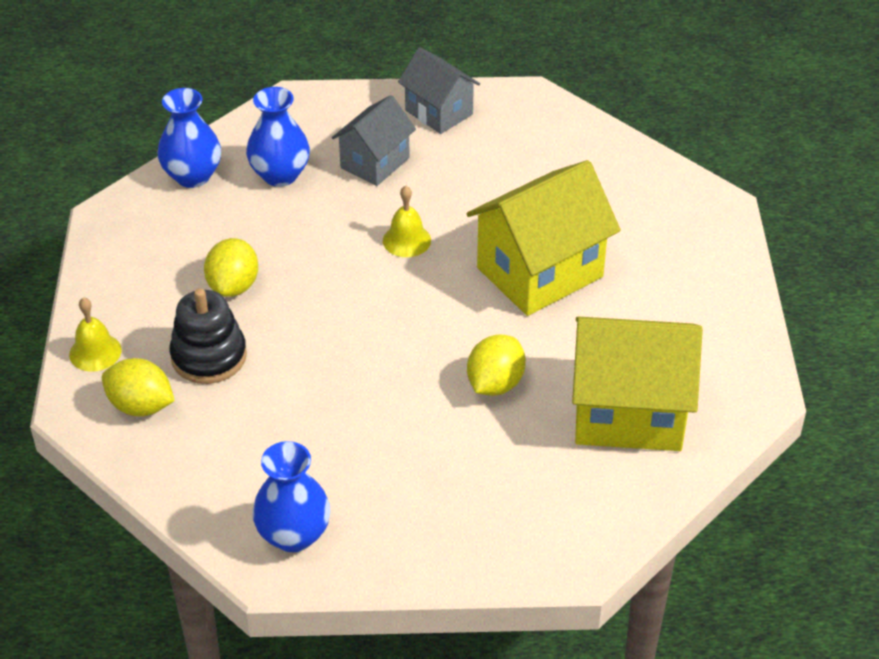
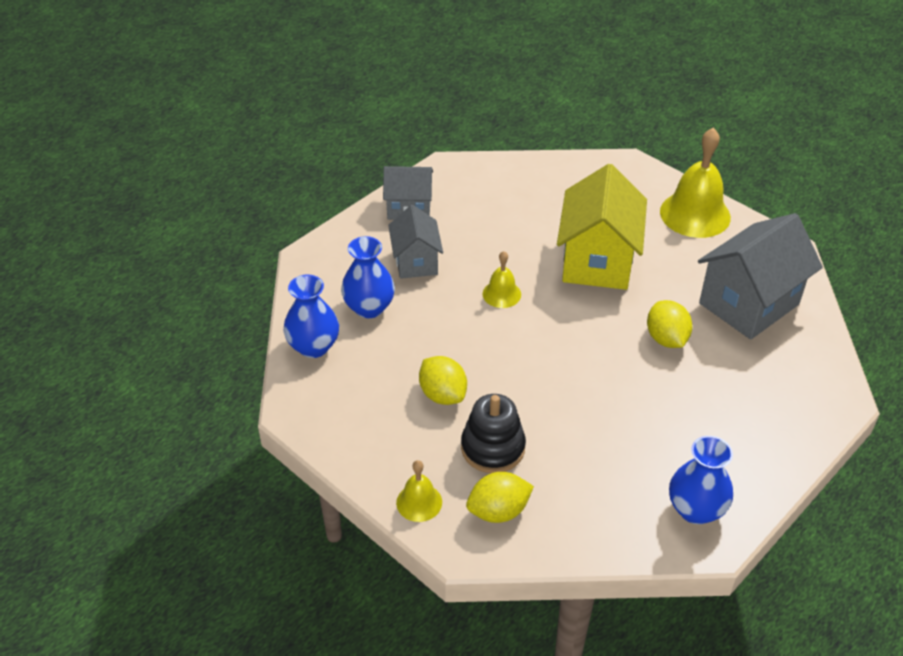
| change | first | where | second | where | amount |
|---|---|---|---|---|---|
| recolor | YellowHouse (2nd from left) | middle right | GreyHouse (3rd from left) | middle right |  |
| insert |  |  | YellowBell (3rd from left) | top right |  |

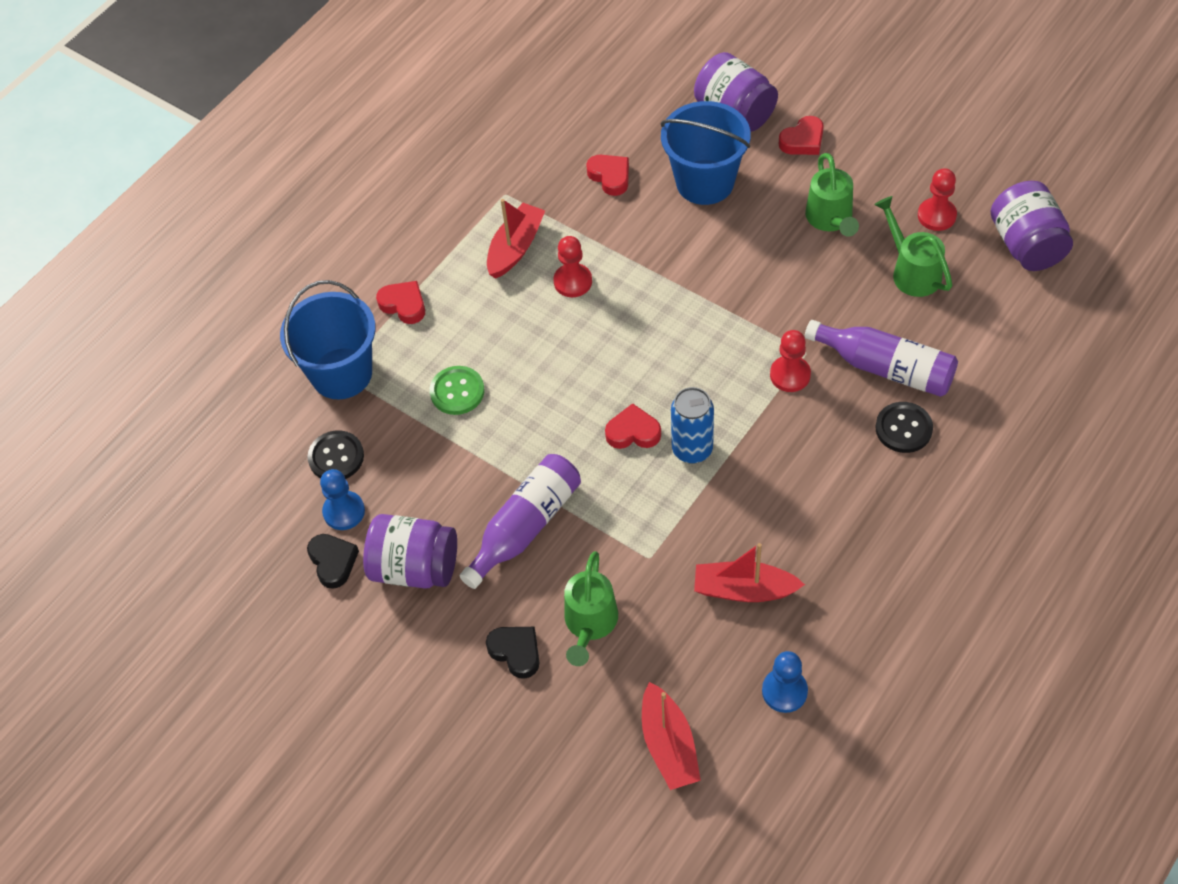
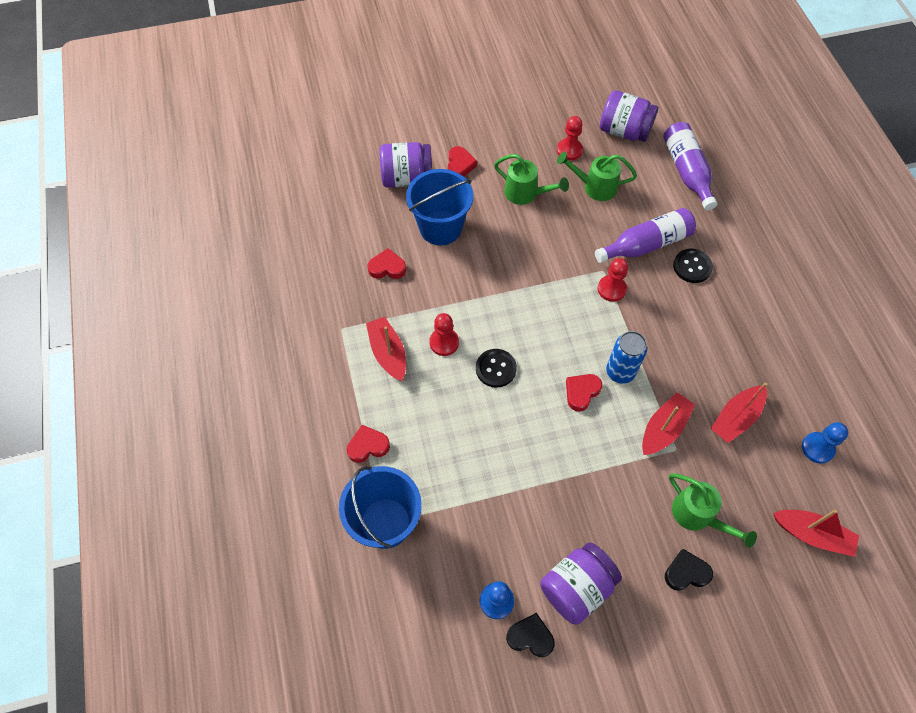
| change | first | where | second | where | amount |
|---|---|---|---|---|---|
| delete | GreenButton | centre |  |  |  |
| move | BlackButton (1st from left) | middle left |  | centre |  |
| move | PurpleBottle (1st from left in the first image) | centre | PurpleBottle (2nd from left) | top right |  |
| insert |  |  | RedBoat (2nd from left) | middle right |  |

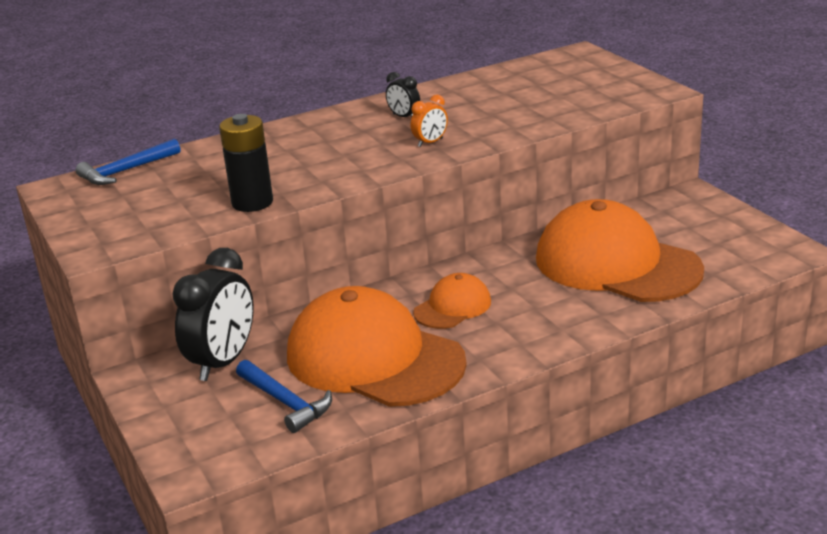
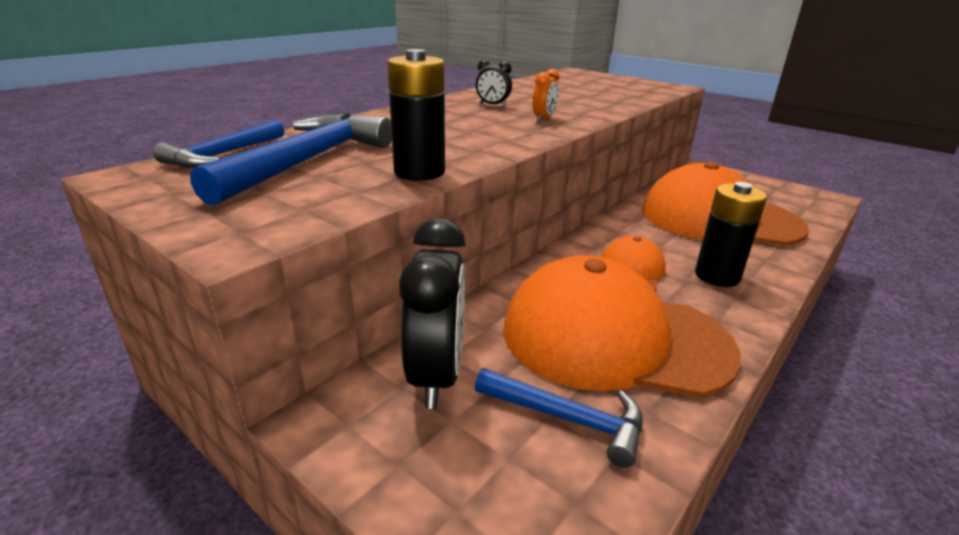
| change | first | where | second | where | amount |
|---|---|---|---|---|---|
| insert |  |  | BlueHammer (2nd from left) | top left |  |
| insert |  |  | BlackBattery (2nd from left) | middle right |  |

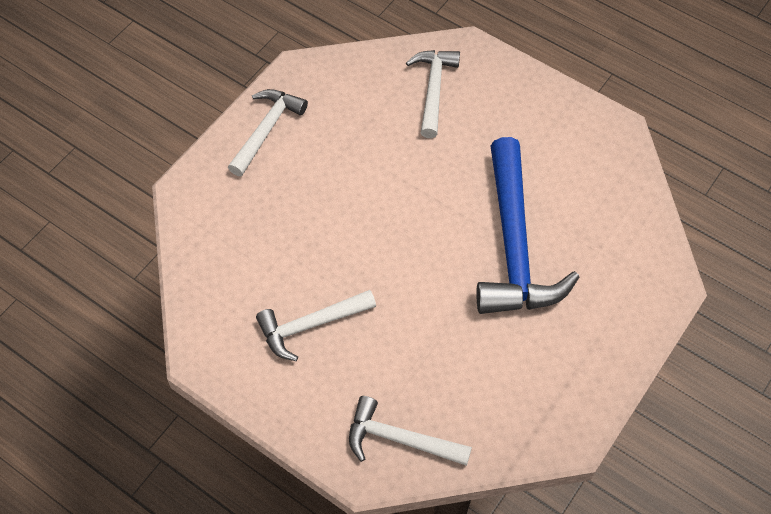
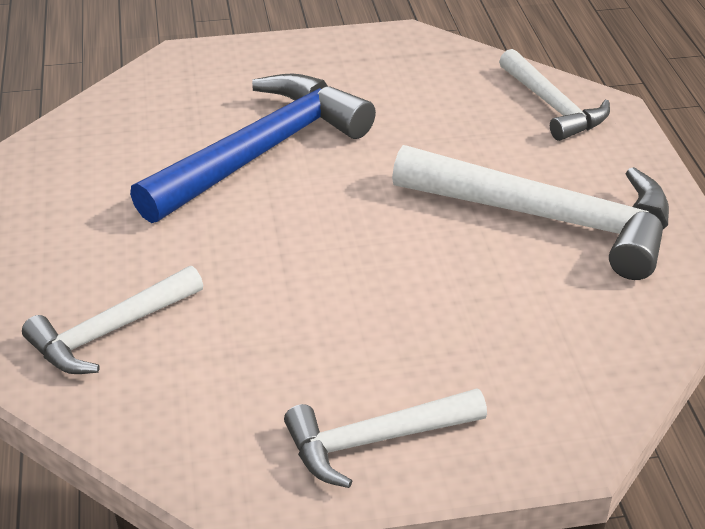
| change | first | where | second | where | amount |
|---|---|---|---|---|---|
| resize | WhiteHammer (2nd from left in the first image) | centre | WhiteHammer (3rd from left) | middle right | x1.72 |

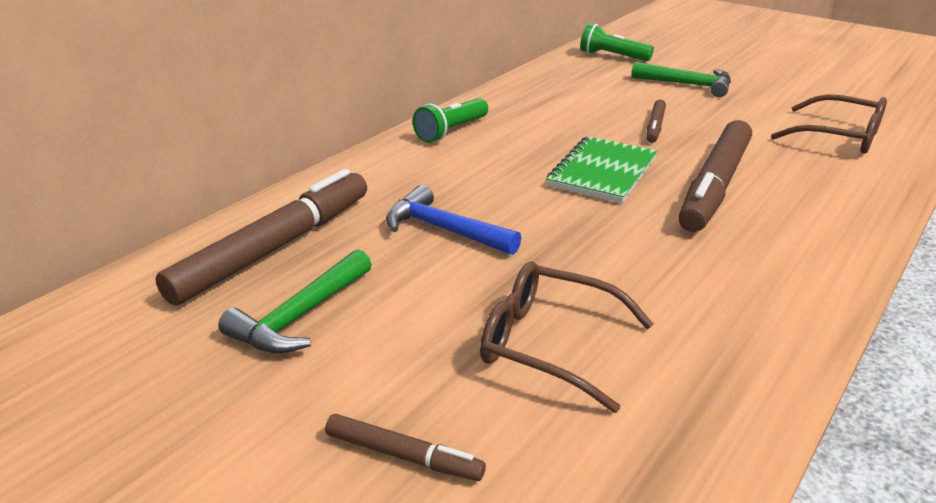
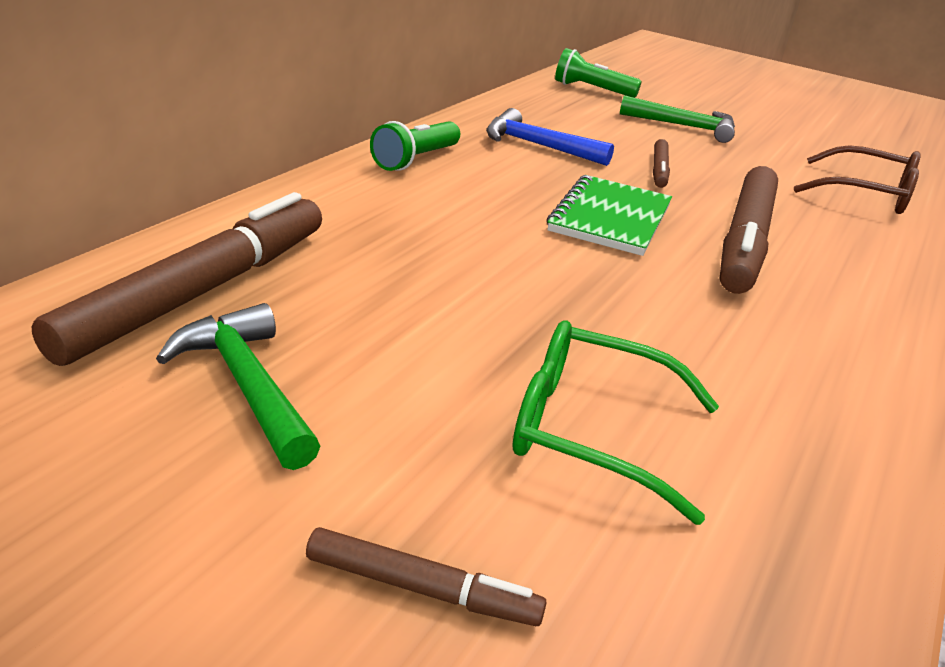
| change | first | where | second | where | amount |
|---|---|---|---|---|---|
| move | BlueHammer | centre |  | top centre |  |
| rotate | GreenHammer (1st from left) | middle left |  | middle left | 120 degrees clockwise |
| recolor | BrownGlasses (1st from left) | bottom centre | GreenGlasses | centre |  |

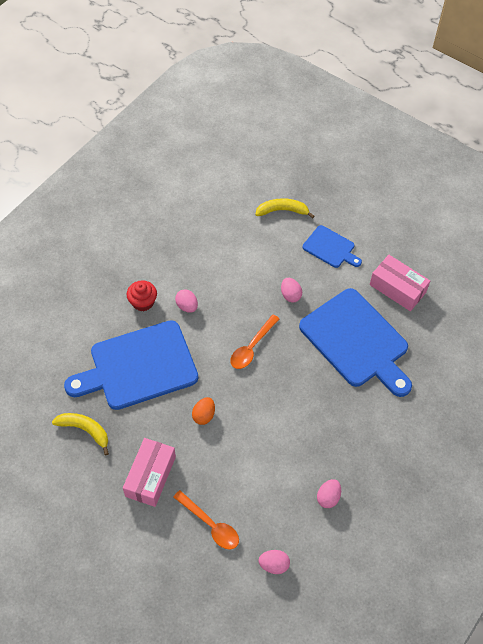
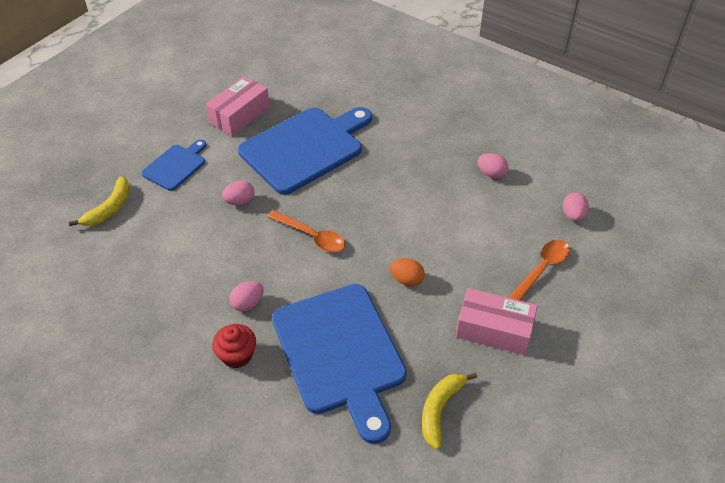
| change | first | where | second | where | amount |
|---|---|---|---|---|---|
| rotate | YellowBanana (2nd from left in the first image) | top centre | YellowBanana (1st from left) | middle left | 150 degrees counterclockwise |

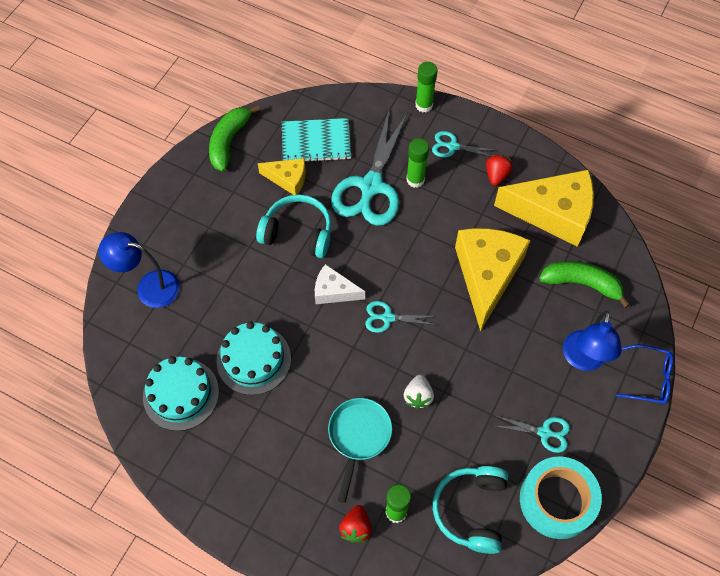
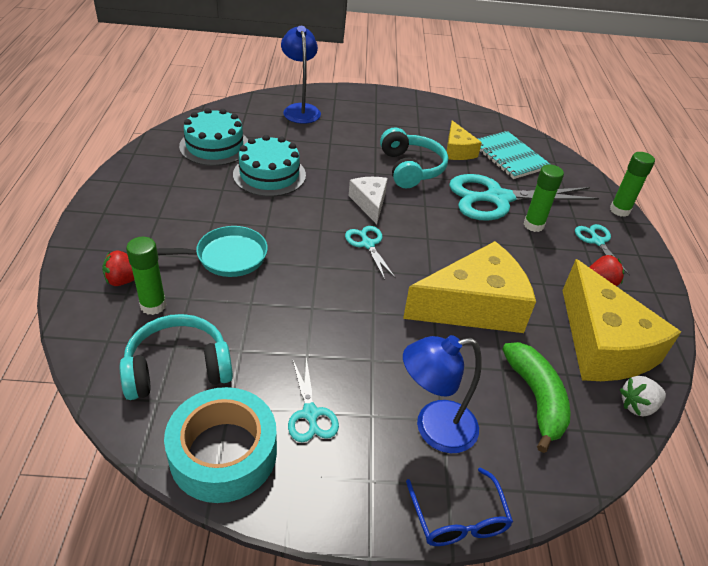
| change | first | where | second | where | amount |
|---|---|---|---|---|---|
| delete | GreenBanana (1st from left) | top left |  |  |  |
| move | WhiteStrawberry | bottom centre |  | bottom right |  |

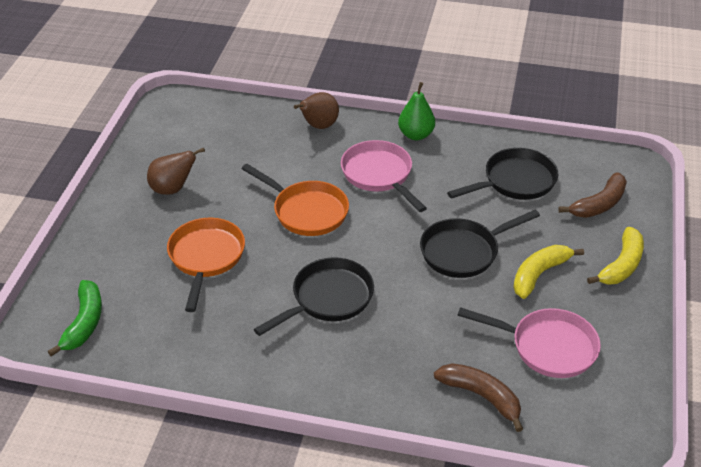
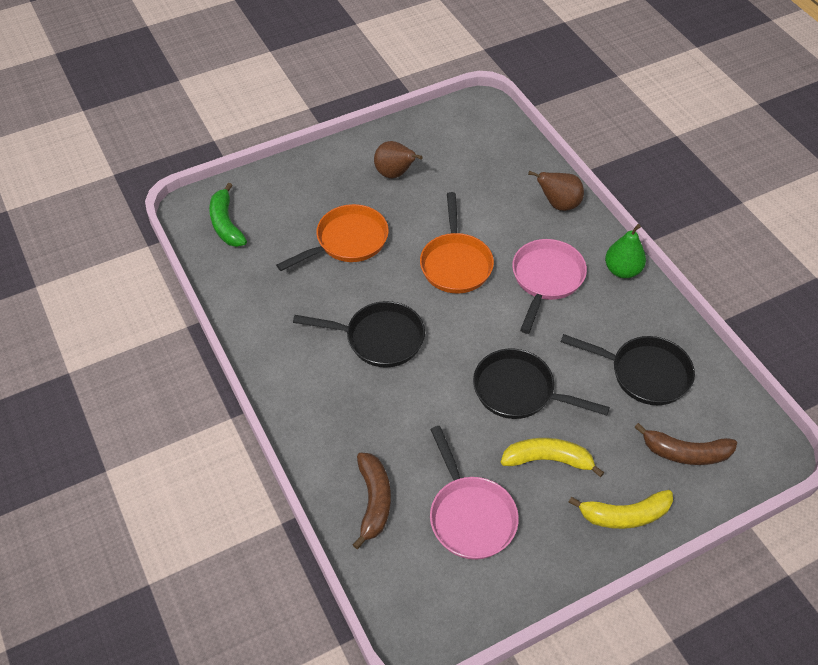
| change | first | where | second | where | amount |
|---|---|---|---|---|---|
| rotate | GreenBanana | bottom left |  | top left | 105 degrees clockwise |

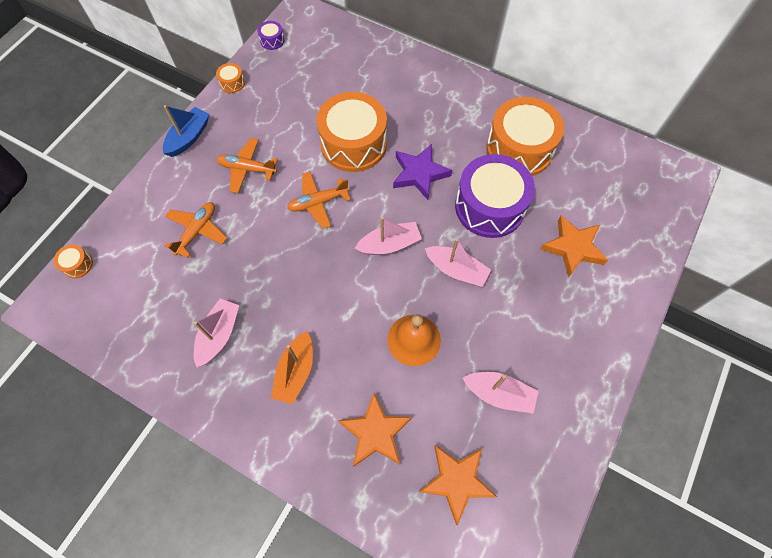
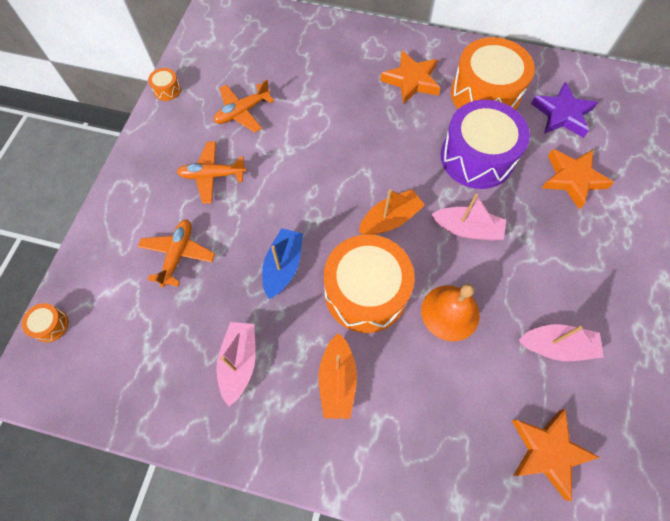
| change | first | where | second | where | amount |
|---|---|---|---|---|---|
| delete | PurpleDrum (1st from left) | top centre |  |  |  |
| move | OrangeDrum (3rd from left) | top centre |  | centre |  |
| move | BlueBoat | top left |  | centre |  |
| move | PurpleStar | top centre |  | top right |  |
| move | OrangePlane (3rd from left) | centre |  | top centre |  |
| recolor | PinkBoat (2nd from left) | centre | OrangeBoat (2nd from left) | centre |  |
| move | OrangeStar (1st from left) | bottom centre |  | top centre |  |

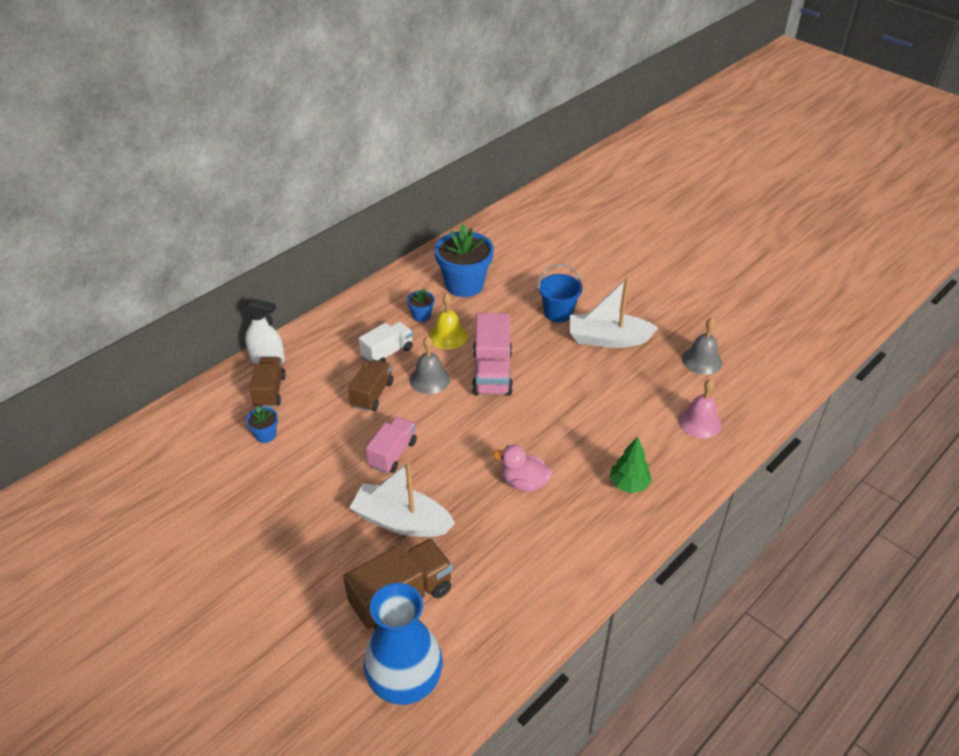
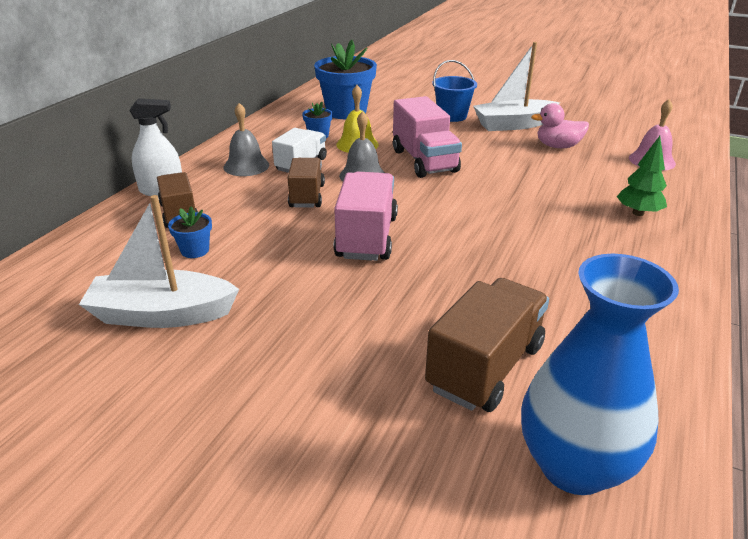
| change | first | where | second | where | amount |
|---|---|---|---|---|---|
| move | GreyBell (2nd from left in the first image) | middle right | GreyBell (1st from left) | top left |  |
| resize | PinkTruck (1st from left) | centre |  | centre | x1.51 |
| move | PinkDuck | centre |  | top right |  |
| move | WhiteBoat (1st from left) | centre |  | middle left |  |

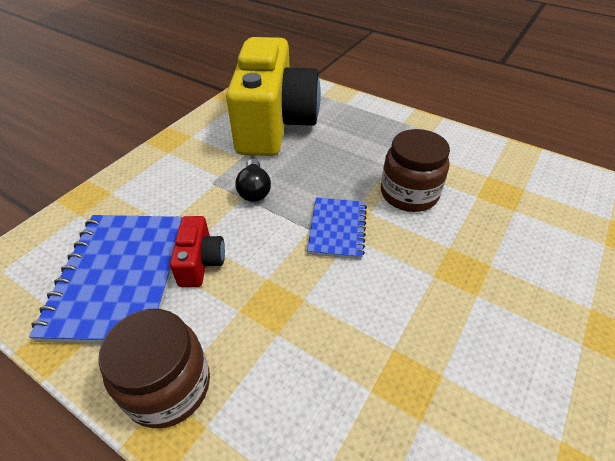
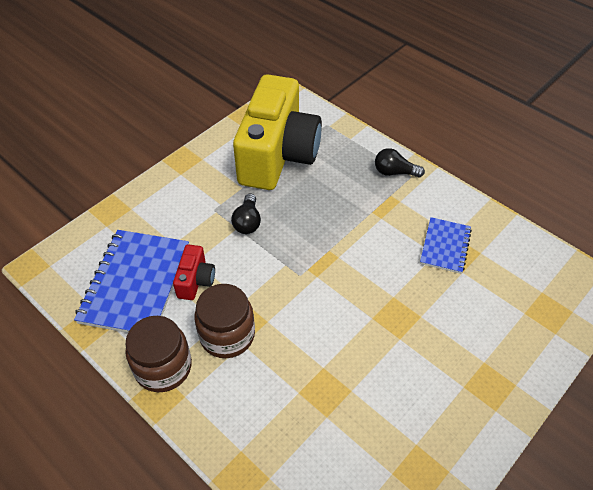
| change | first | where | second | where | amount |
|---|---|---|---|---|---|
| move | BrownJar (2nd from left) | middle right |  | centre |  |
| move | BlueNotebook (2nd from left) | centre |  | middle right |  |
| insert |  |  | BlackLightBulb (2nd from left) | top right |  |

